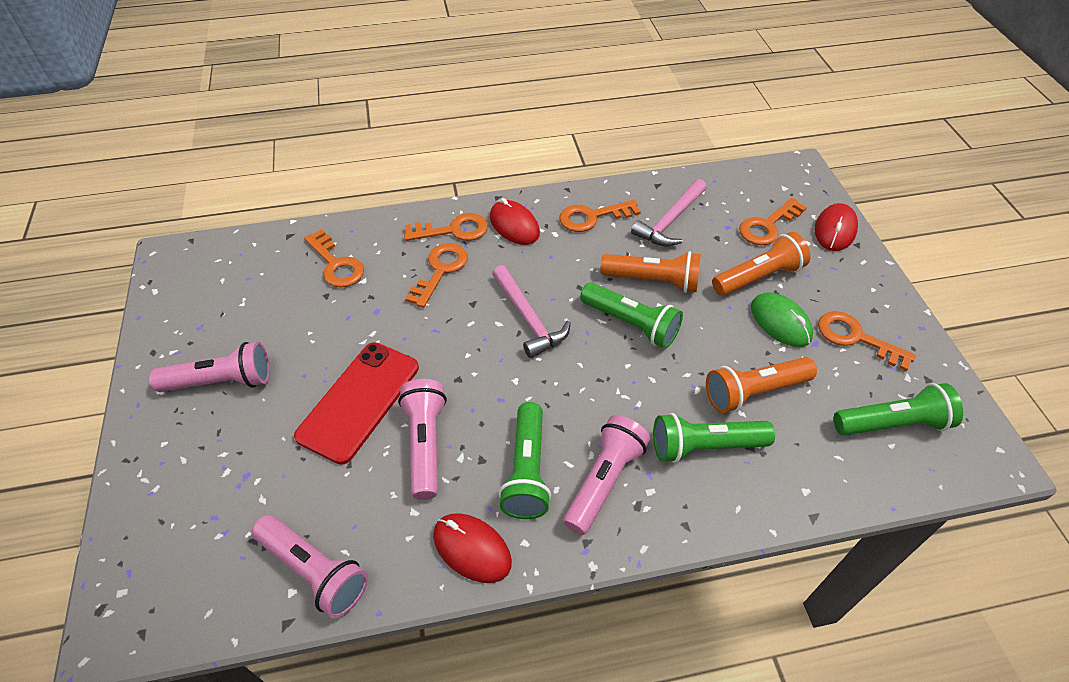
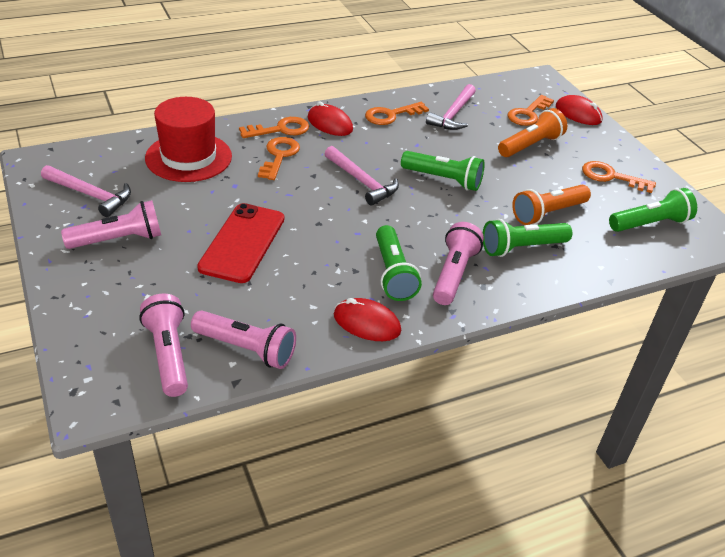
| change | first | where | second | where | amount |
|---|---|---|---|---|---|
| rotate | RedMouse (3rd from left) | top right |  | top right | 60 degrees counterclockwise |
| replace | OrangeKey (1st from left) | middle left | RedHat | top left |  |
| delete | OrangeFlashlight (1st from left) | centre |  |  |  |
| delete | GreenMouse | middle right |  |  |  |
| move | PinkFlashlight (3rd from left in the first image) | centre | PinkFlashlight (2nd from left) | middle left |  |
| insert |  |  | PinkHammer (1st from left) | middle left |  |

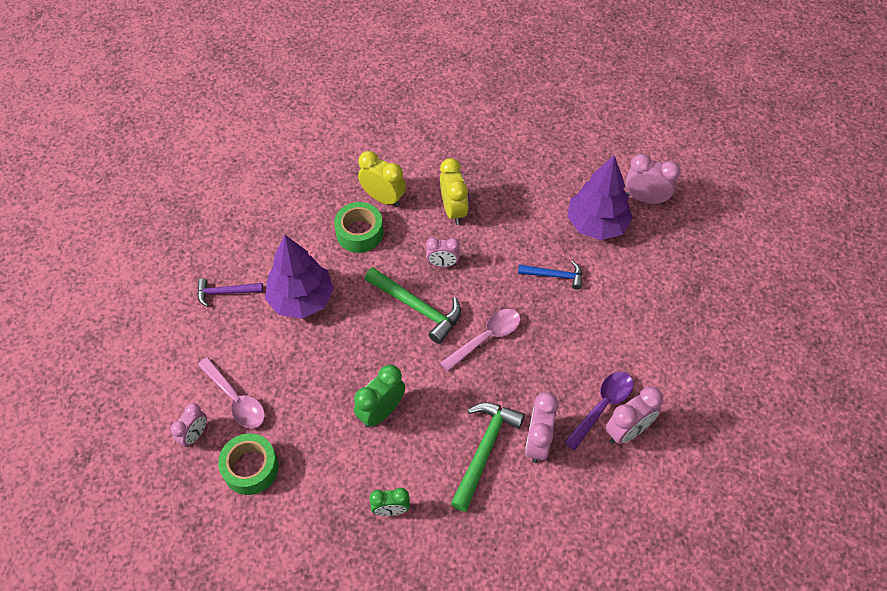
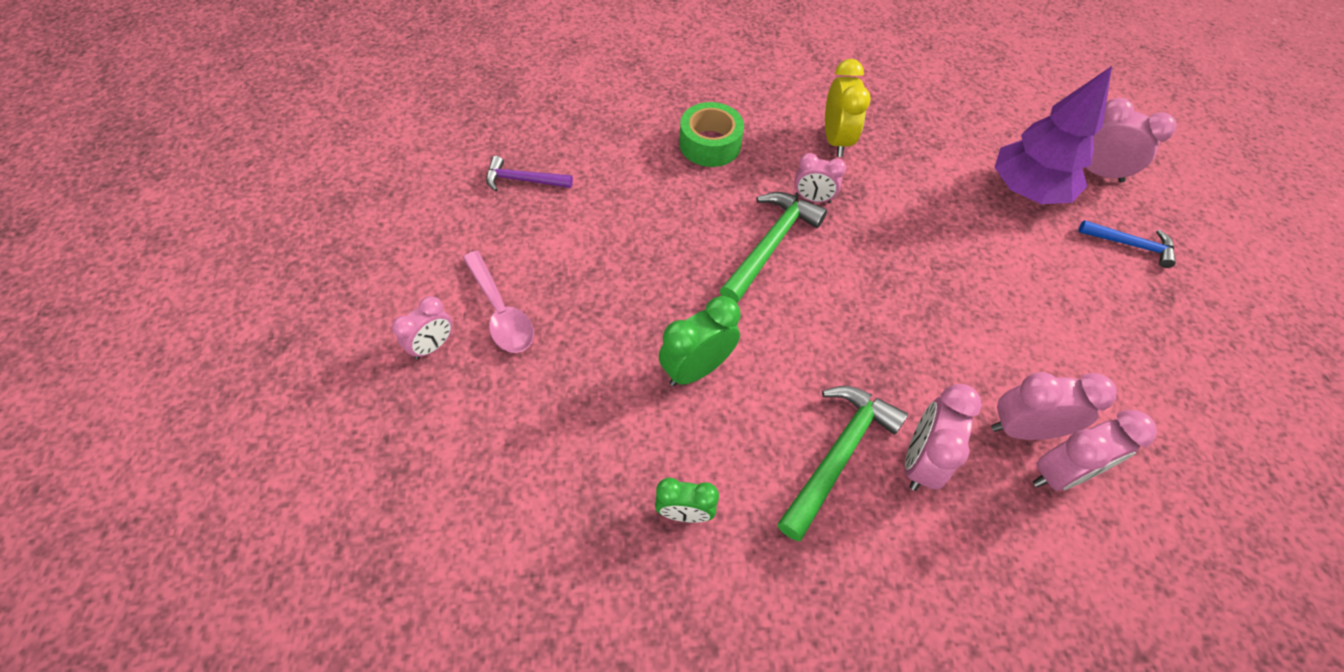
| change | first | where | second | where | amount |
|---|---|---|---|---|---|
| delete | YellowClock (1st from left) | top centre |  |  |  |
| delete | PurpleTree (1st from left) | centre |  |  |  |
| move | BlueHammer | centre |  | middle right |  |
| rotate | GreenHammer (1st from left) | centre |  | centre | 105 degrees counterclockwise |
| delete | PinkSpoon (2nd from left) | centre |  |  |  |
| replace | PurpleSpoon | bottom right | PinkClock (4th from left) | middle right |  |
| delete | GreenTape (1st from left) | bottom left |  |  |  |

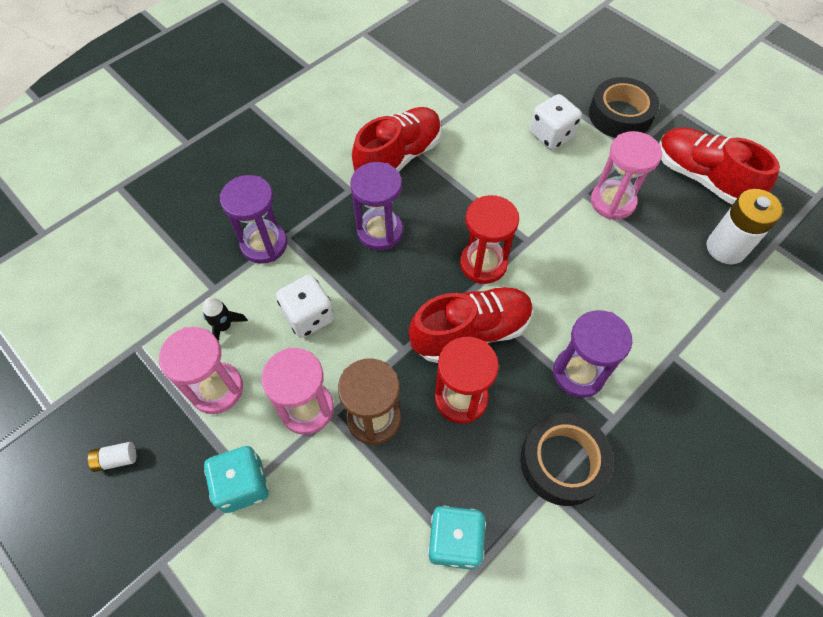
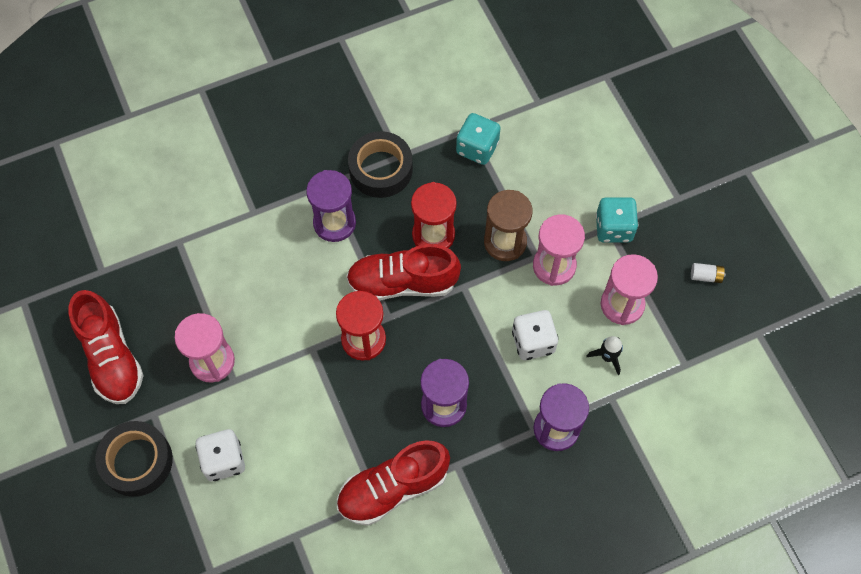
| change | first | where | second | where | amount |
|---|---|---|---|---|---|
| delete | WhiteBattery (2nd from left) | middle right |  |  |  |

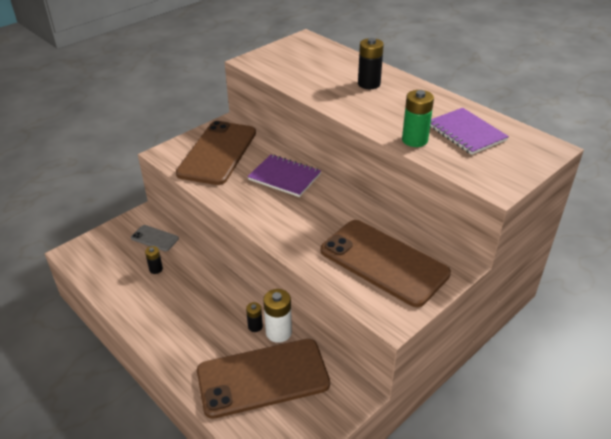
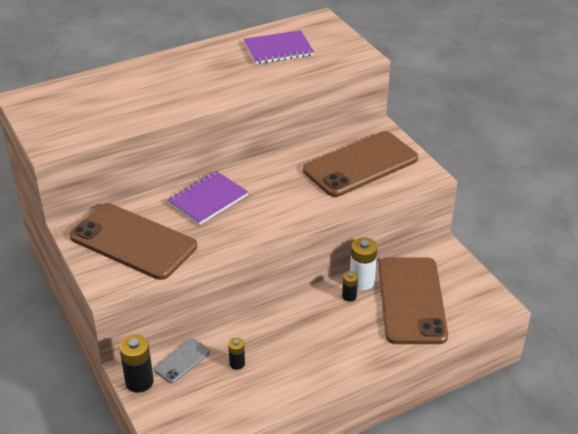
| change | first | where | second | where | amount |
|---|---|---|---|---|---|
| move | BlackBattery (3rd from left in the first image) | top centre | BlackBattery (1st from left) | bottom left |  |
| delete | GreenBattery | top right |  |  |  |

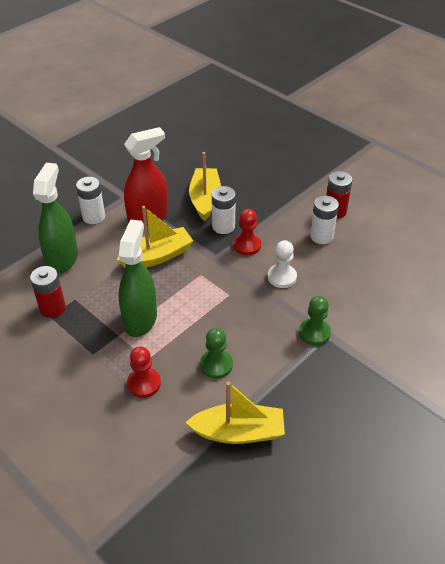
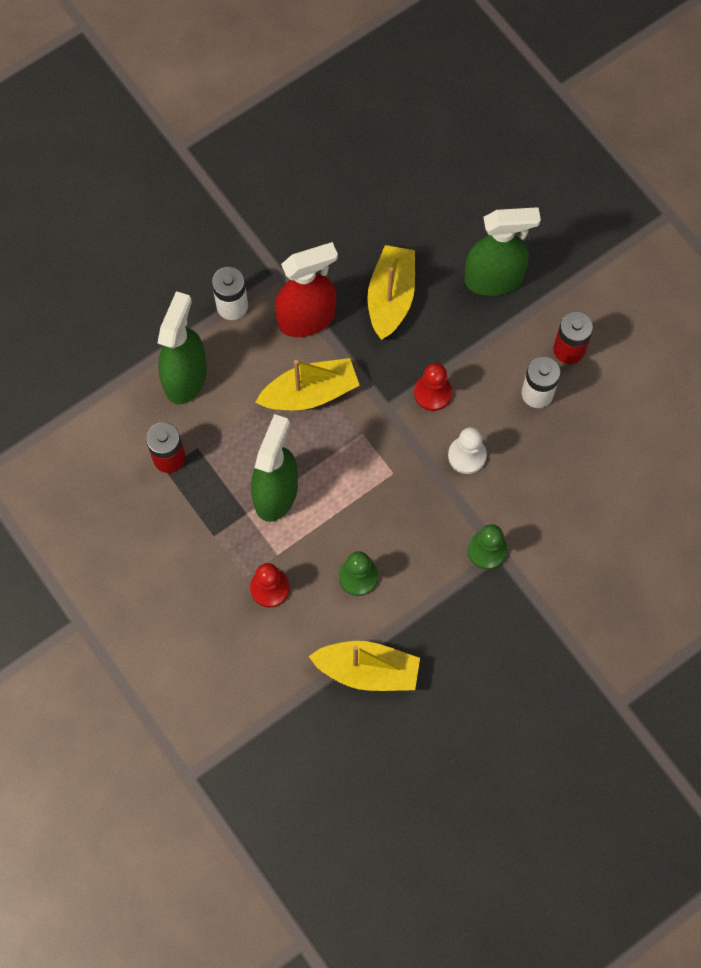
| change | first | where | second | where | amount |
|---|---|---|---|---|---|
| delete | WhiteBattery (2nd from left) | centre |  |  |  |
| insert |  |  | GreenSprayBottle (3rd from left) | top right |  |

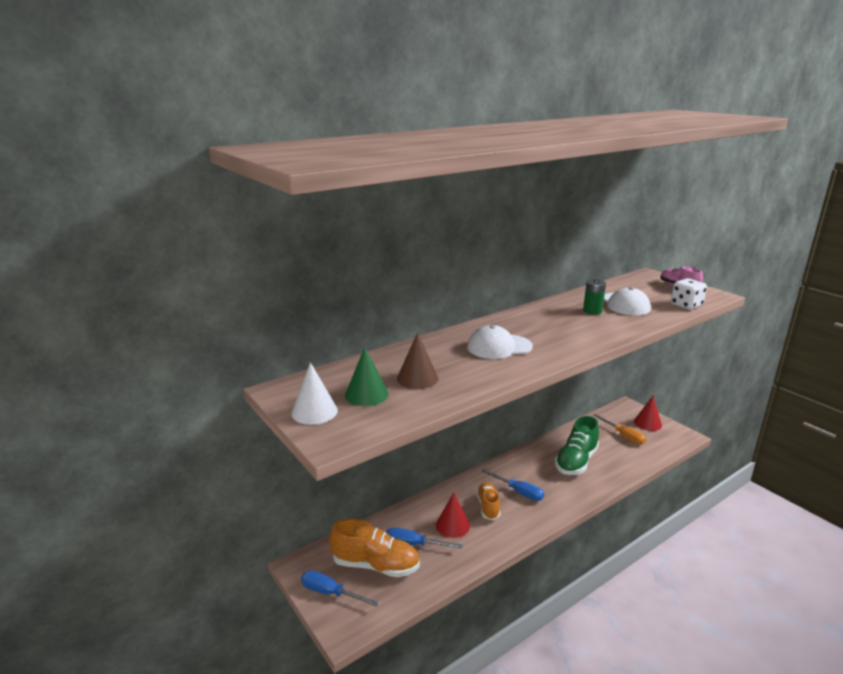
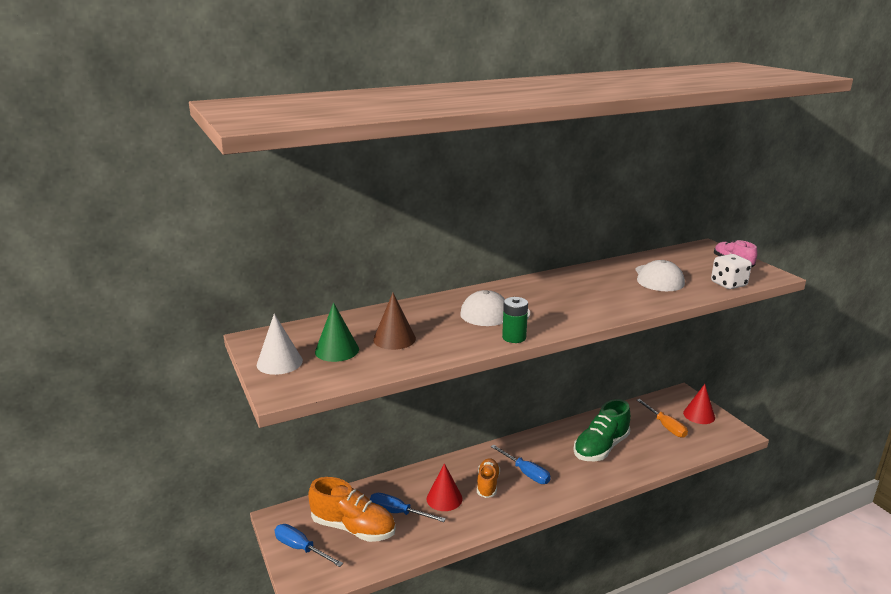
| change | first | where | second | where | amount |
|---|---|---|---|---|---|
| move | GreenBattery | middle right |  | centre |  |

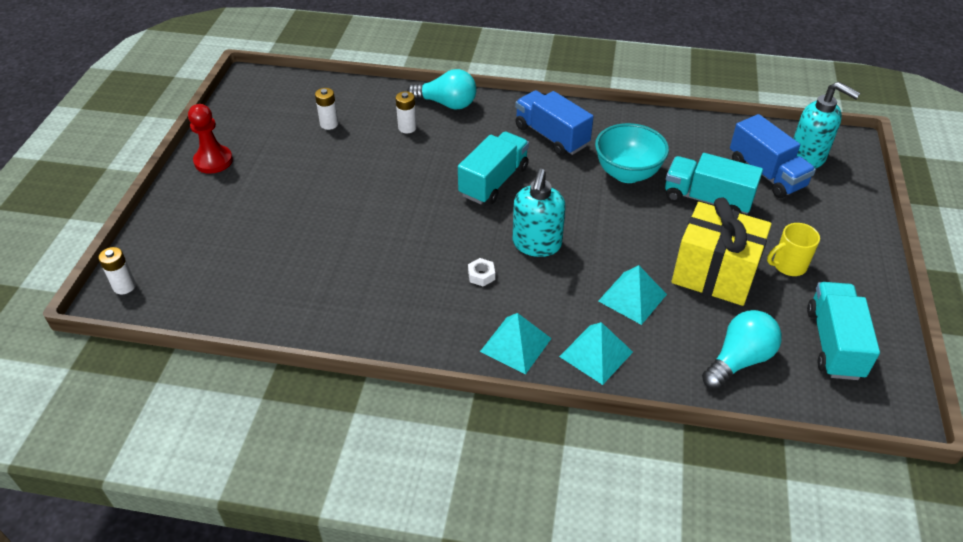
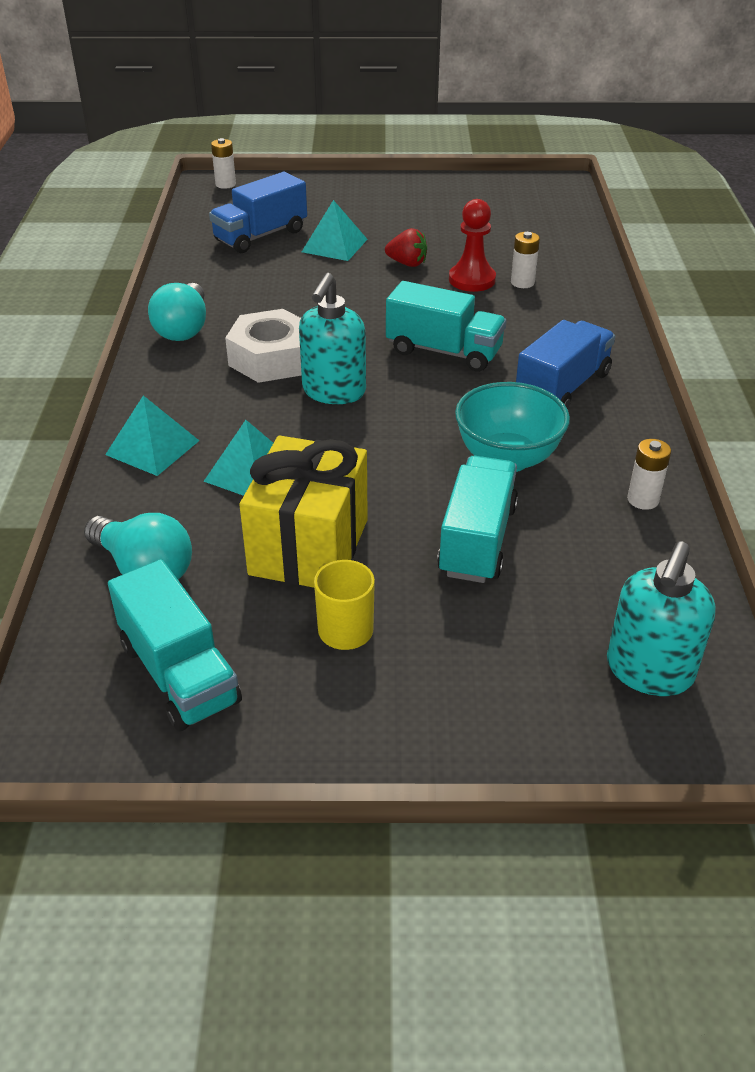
| change | first | where | second | where | amount |
|---|---|---|---|---|---|
| move | TurquoiseLightBulb (1st from left in the first image) | top centre | TurquoiseLightBulb (2nd from left) | top left |  |
| move | WhiteBattery (2nd from left in the first image) | top centre | WhiteBattery (3rd from left) | middle right |  |
| move | RedPawn | top left |  | top centre |  |
| move | BlueTruck (2nd from left in the first image) | top right | BlueTruck (1st from left) | top centre |  |
| rotate | TurquoiseSoapDispenser (1st from left) | centre |  | top centre | 75 degrees counterclockwise |
| resize | WhiteNut | centre |  | top centre | x2.47 |
| rotate | TurquoiseTruck (3rd from left in the first image) | middle right | TurquoiseTruck (1st from left) | middle left | 60 degrees clockwise |
| move | TurquoisePyramid (1st from left in the first image) | centre | TurquoisePyramid (3rd from left) | top centre |  |
| insert |  |  | RedStrawberry | top centre |  |

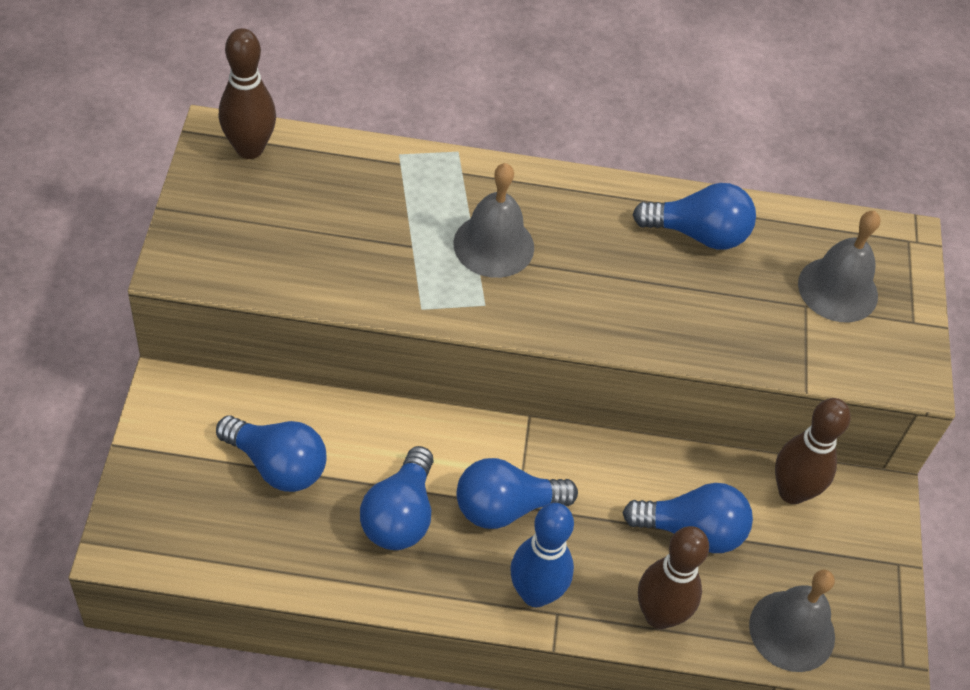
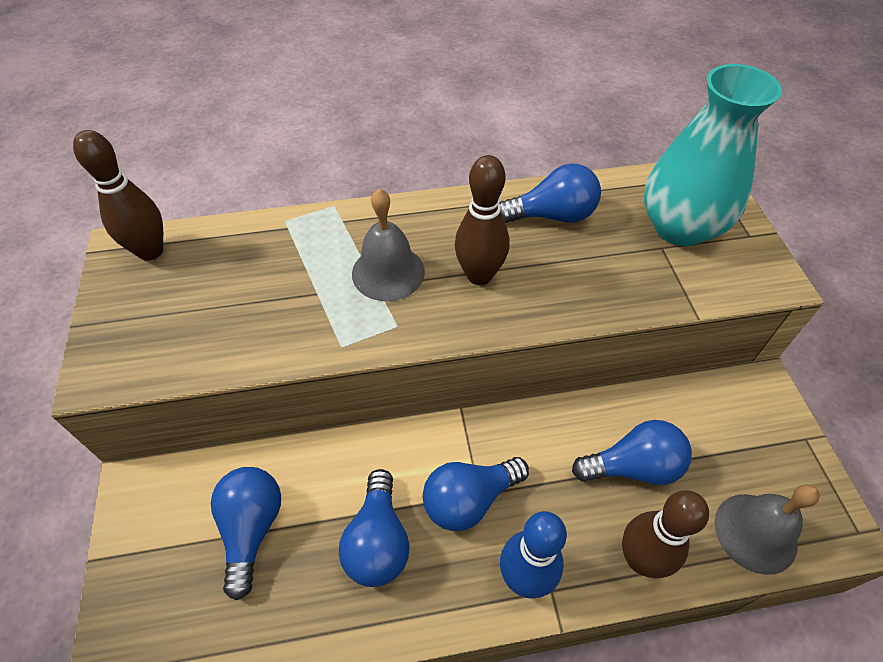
| change | first | where | second | where | amount |
|---|---|---|---|---|---|
| replace | GreyBell (3rd from left) | middle right | TurquoiseVase | top right |  |
| move | BrownBowlingPin (3rd from left in the first image) | middle right | BrownBowlingPin (2nd from left) | top centre |  |
| rotate | BlueLightBulb (1st from left) | middle left |  | bottom left | 105 degrees counterclockwise |

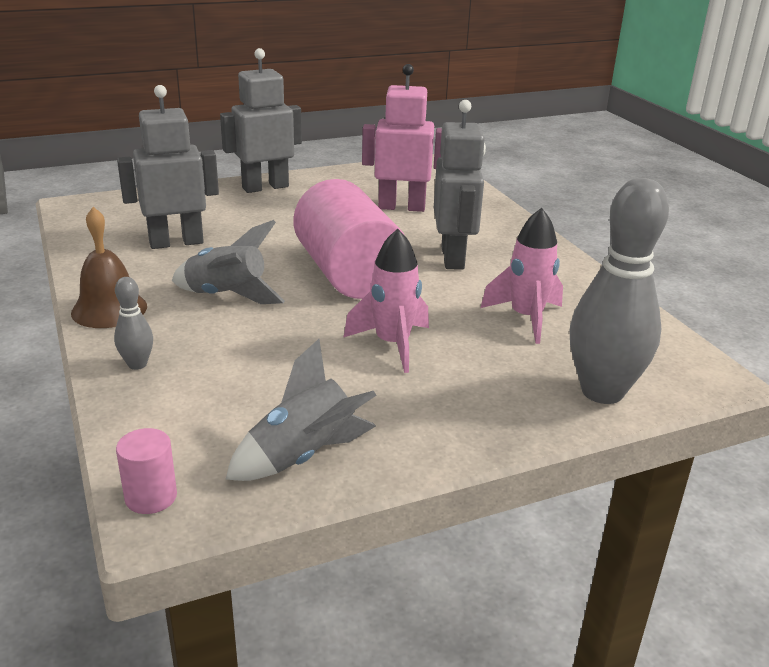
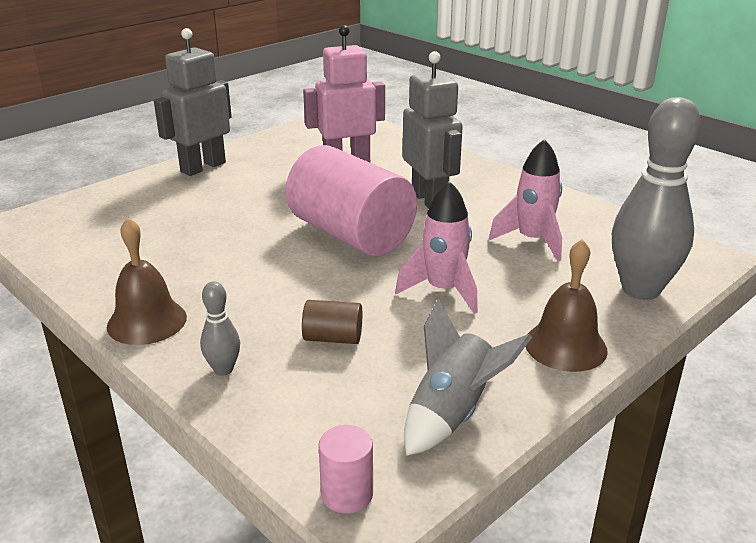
| change | first | where | second | where | amount |
|---|---|---|---|---|---|
| delete | GreyRobot (1st from left) | top left |  |  |  |
| delete | GreyRocket (1st from left) | middle left |  |  |  |
| insert |  |  | BrownBell (2nd from left) | middle right |  |
| insert |  |  | BrownCylinder | centre |  |

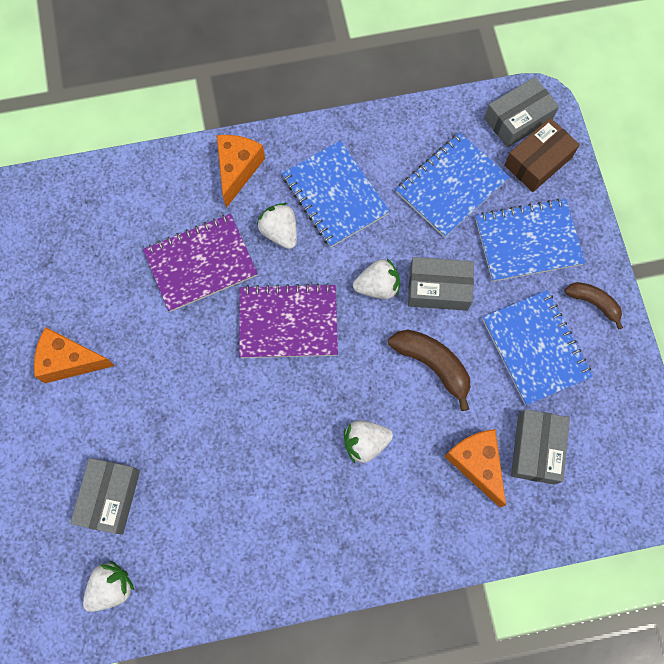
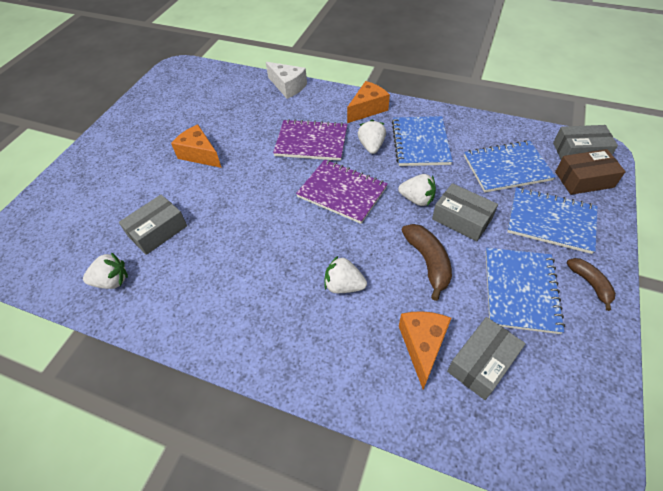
| change | first | where | second | where | amount |
|---|---|---|---|---|---|
| insert |  |  | WhiteCheese | top centre |  |

